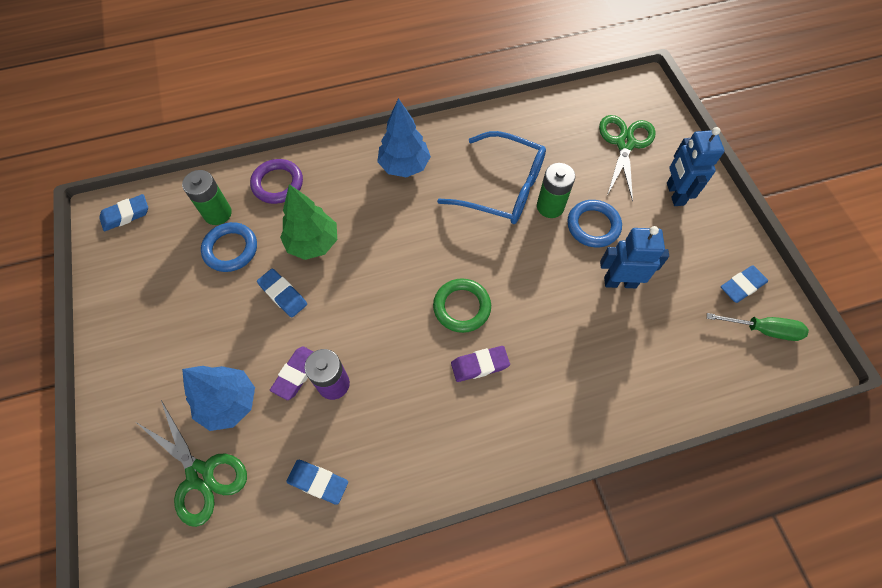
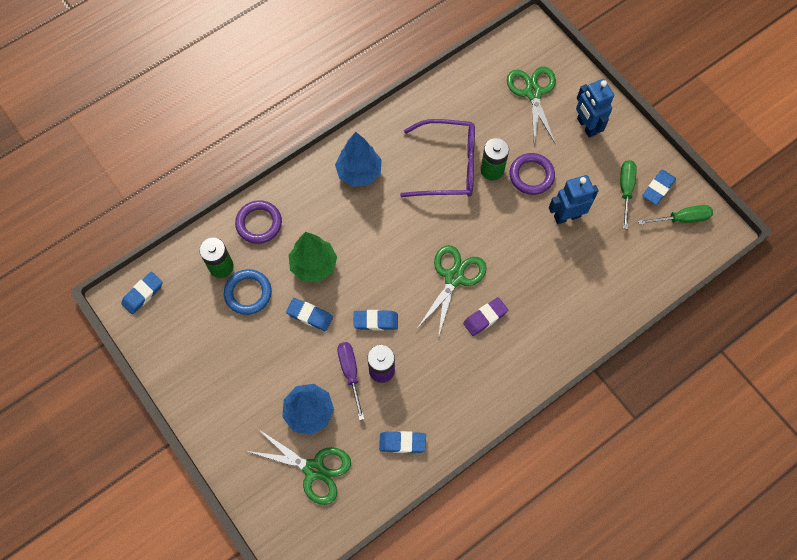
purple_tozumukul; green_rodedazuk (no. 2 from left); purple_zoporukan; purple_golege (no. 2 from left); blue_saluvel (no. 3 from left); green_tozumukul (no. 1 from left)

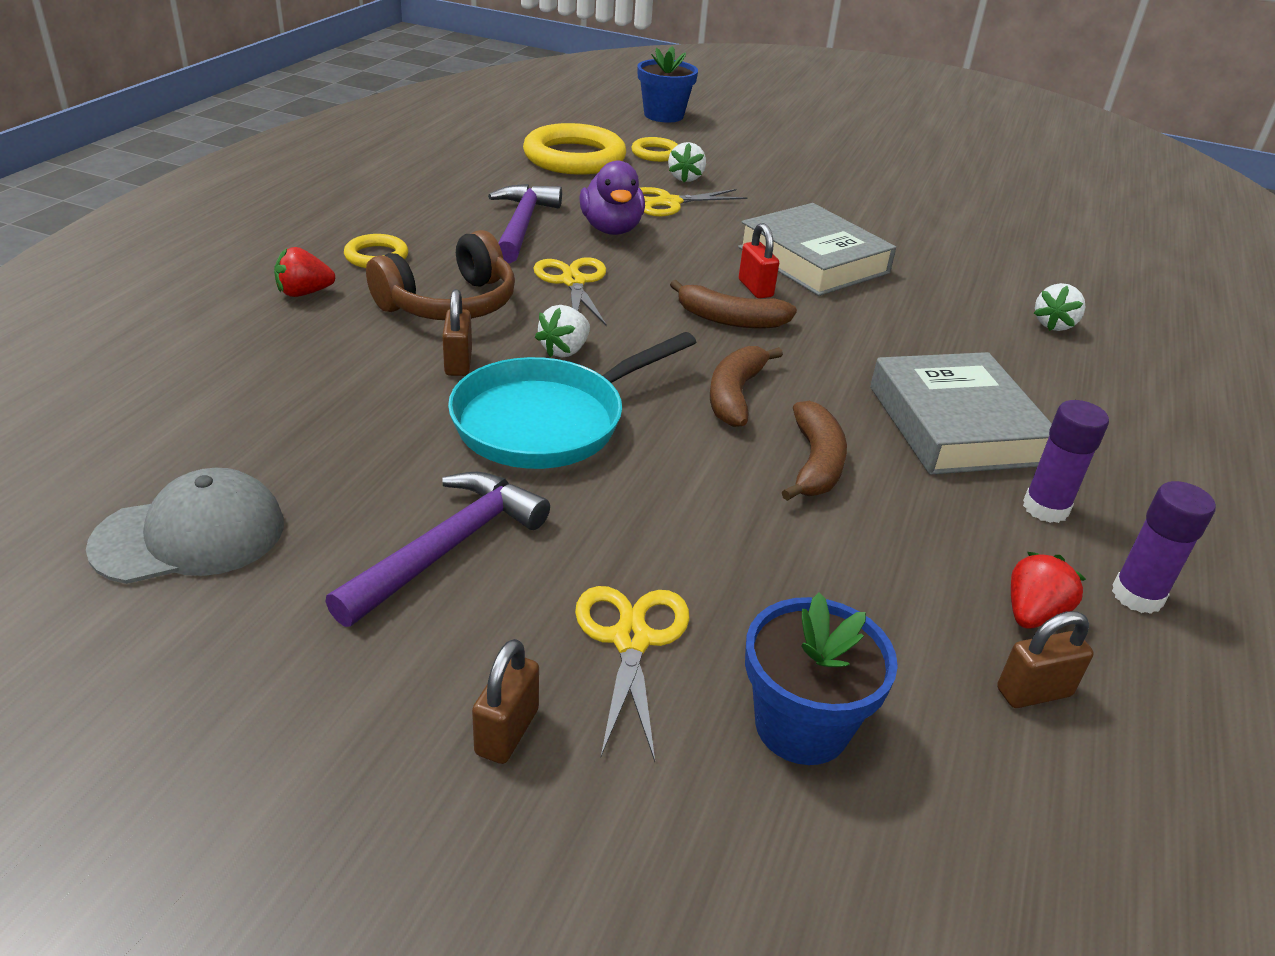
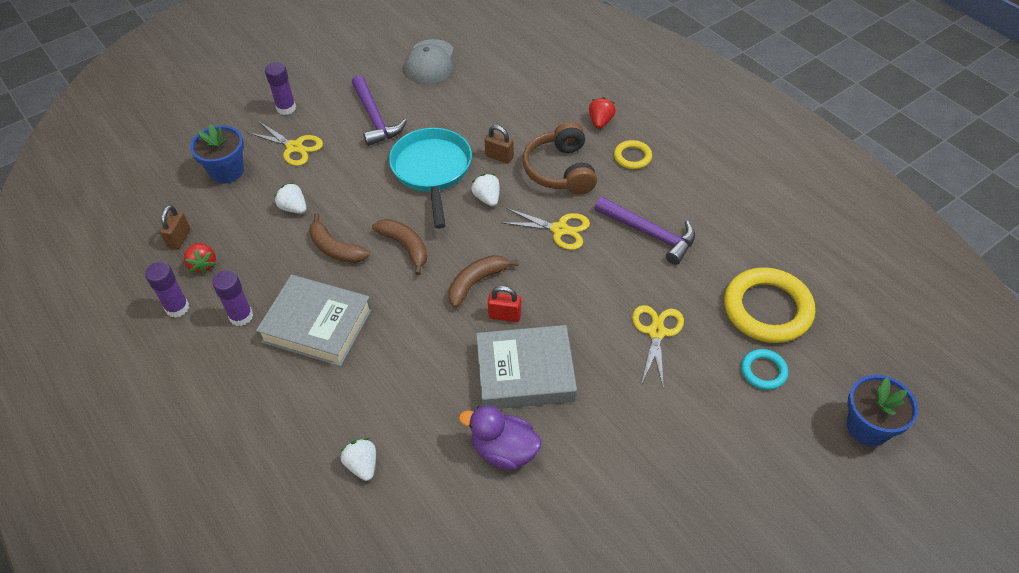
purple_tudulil (no. 3 from left); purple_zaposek; turquoise_golege; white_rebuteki (no. 1 from left)

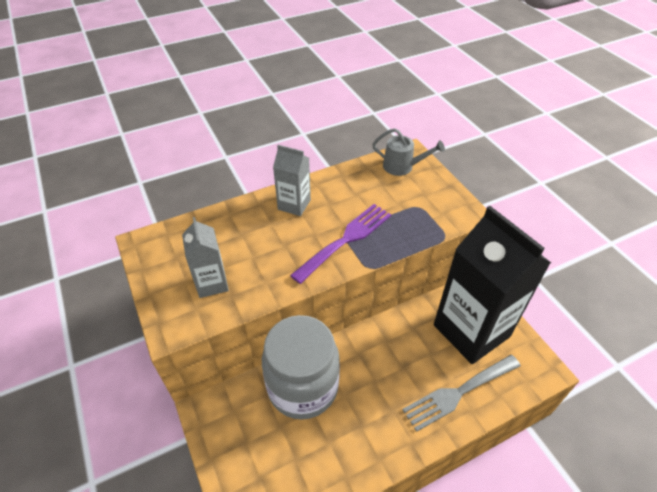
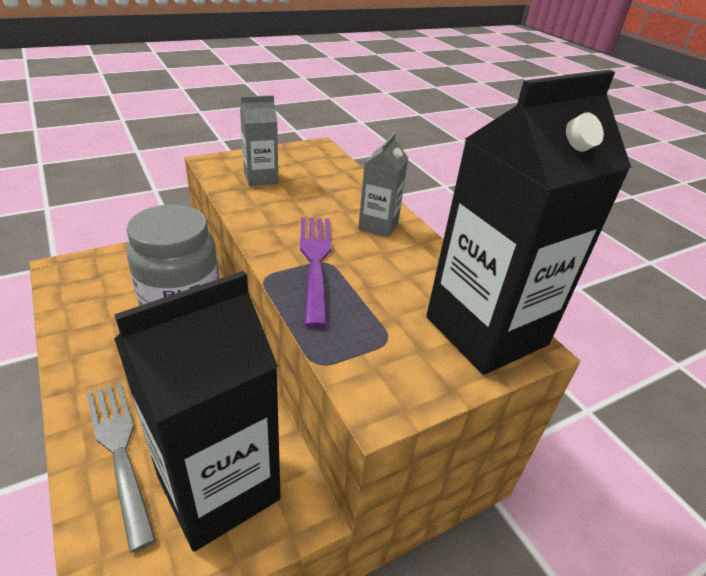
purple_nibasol; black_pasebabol (no. 2 from left)

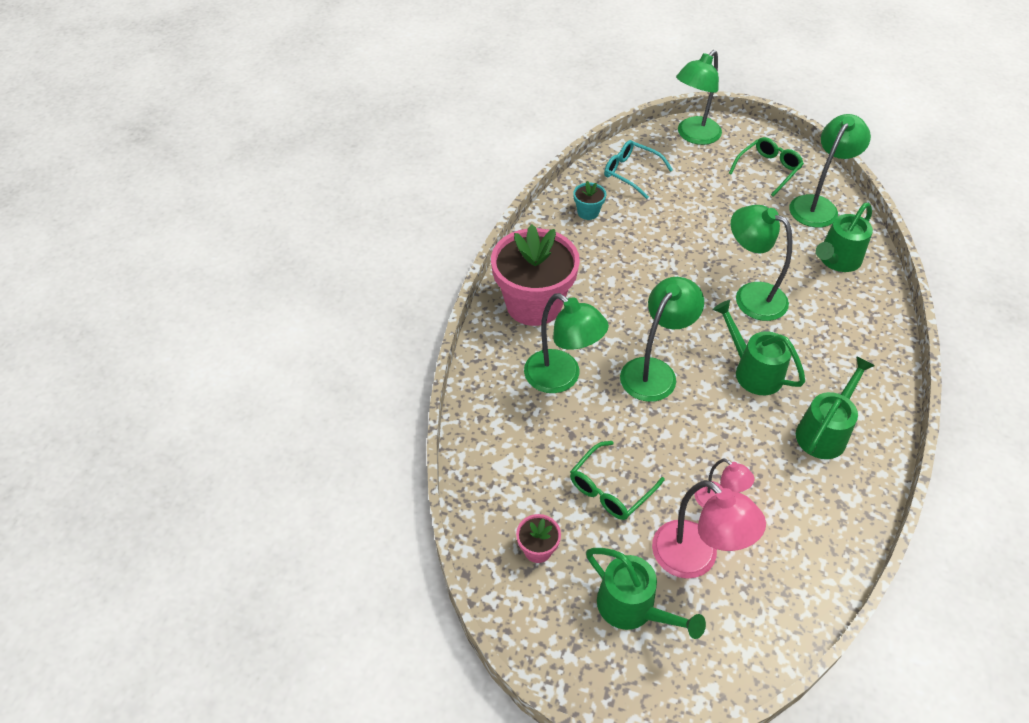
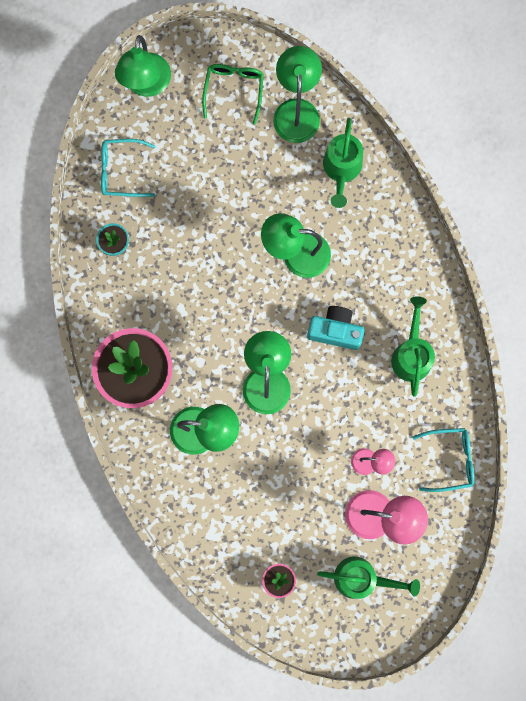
green_zoporukan (no. 1 from left in the first image); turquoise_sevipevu; turquoise_zoporukan (no. 2 from left)

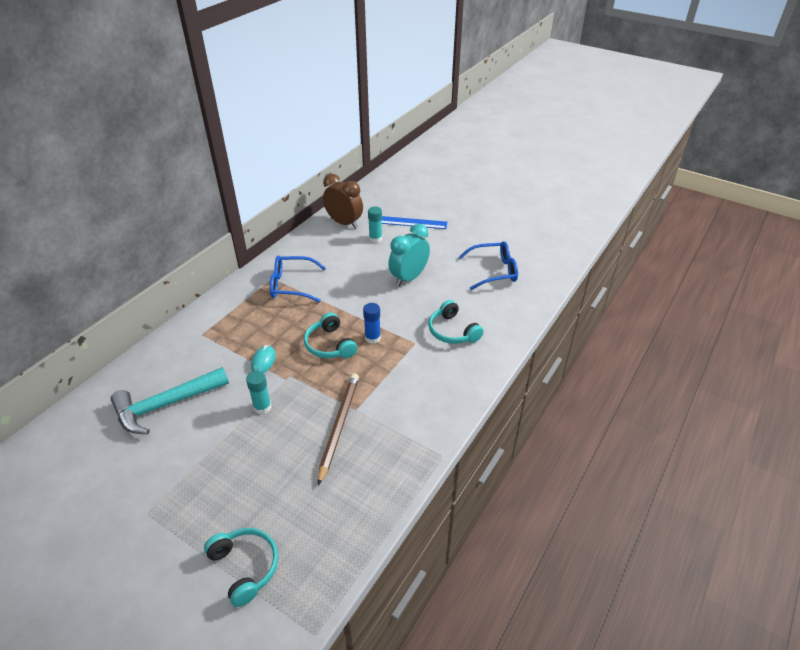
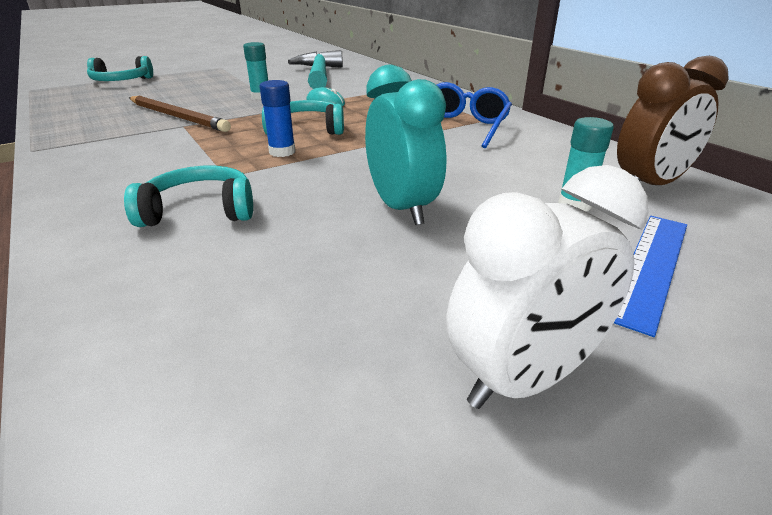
blue_zoporukan (no. 2 from left in the first image); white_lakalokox

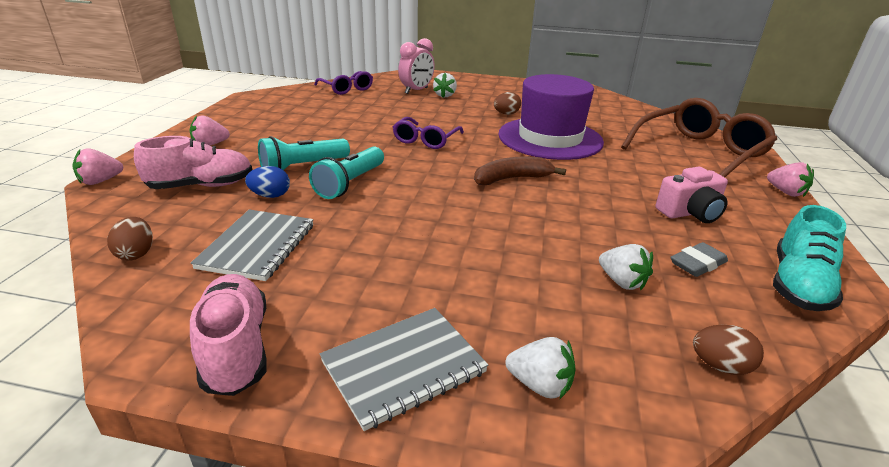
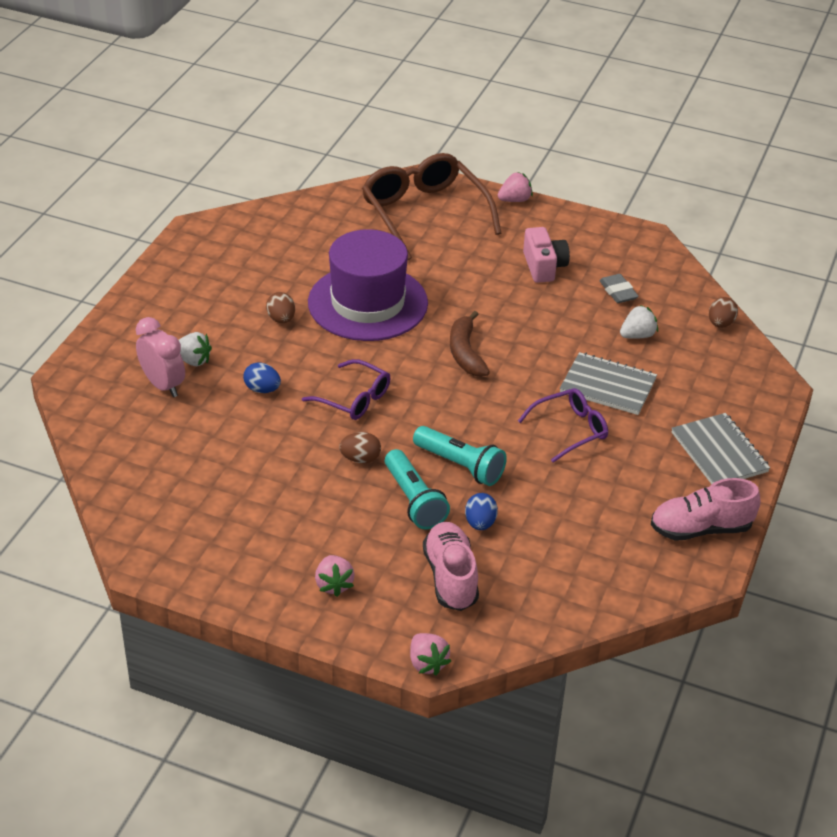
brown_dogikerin (no. 2 from left); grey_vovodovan (no. 1 from left); purple_zoporukan (no. 2 from left); white_rebuteki (no. 2 from left in the first image); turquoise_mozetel; blue_dogikerin (no. 1 from left)

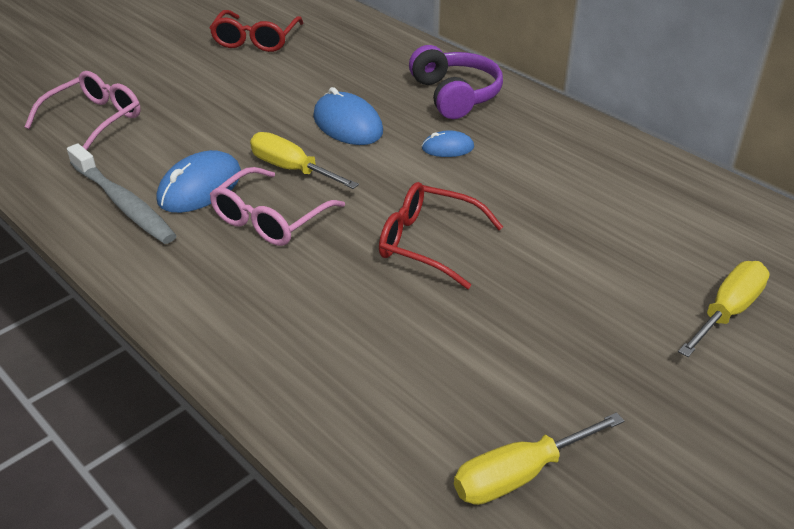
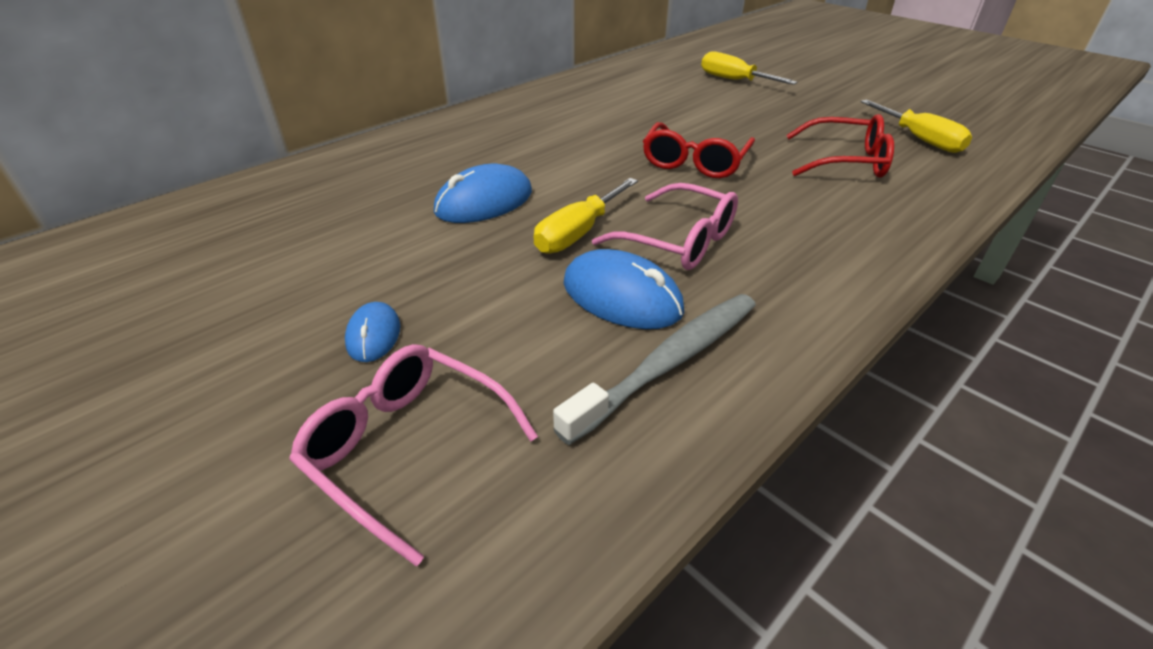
red_zoporukan (no. 2 from left); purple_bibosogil; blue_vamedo (no. 1 from left)

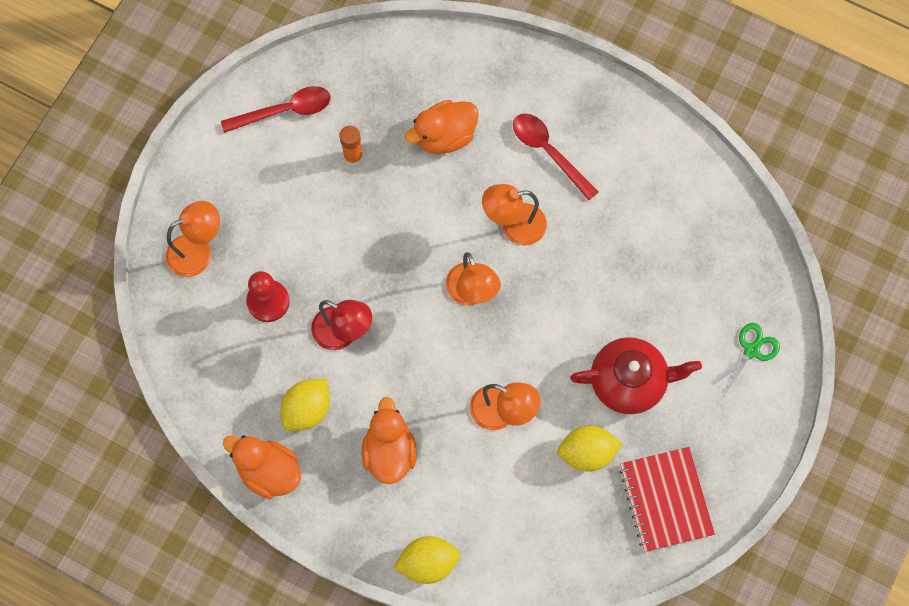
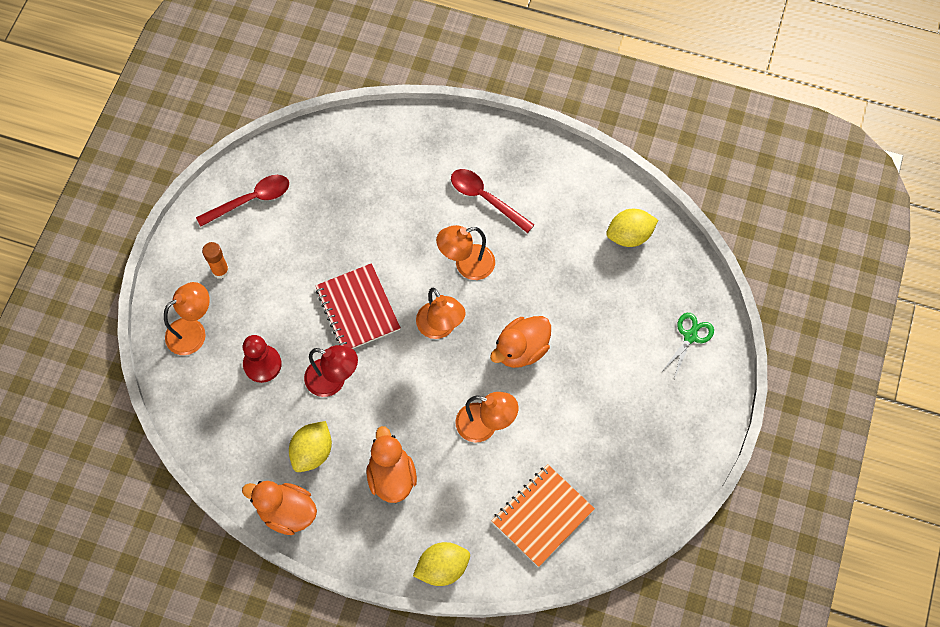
orange_tudulil; orange_zaposek (no. 3 from left); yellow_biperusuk (no. 3 from left); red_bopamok; red_vovodovan; orange_vovodovan

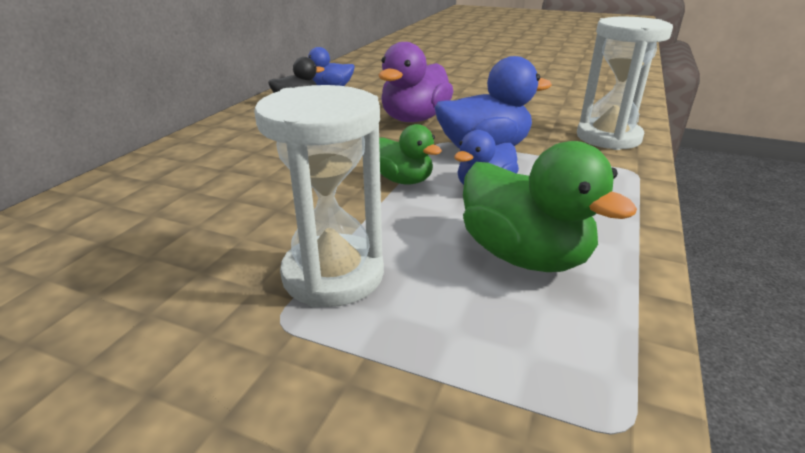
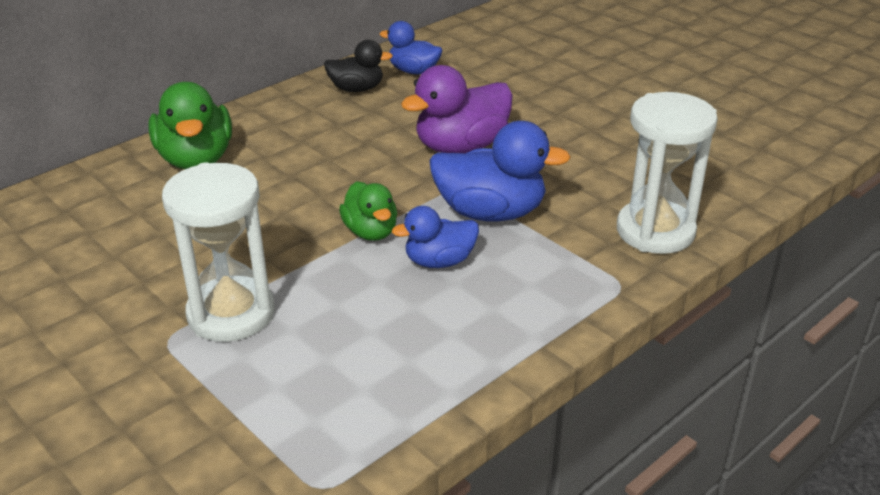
green_zaposek (no. 1 from left)

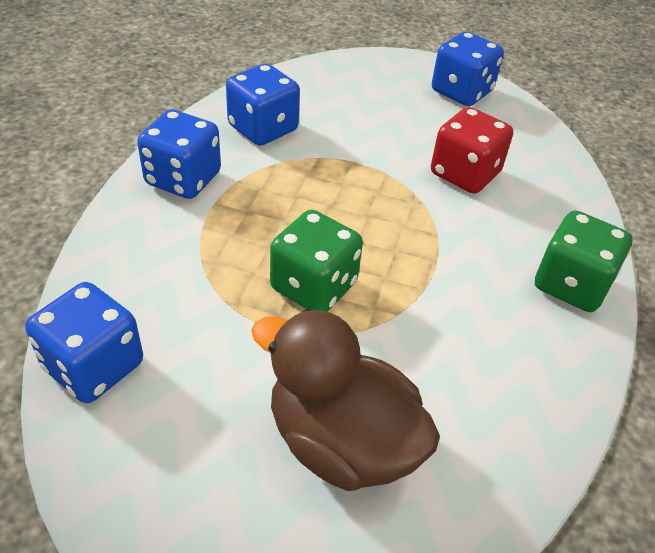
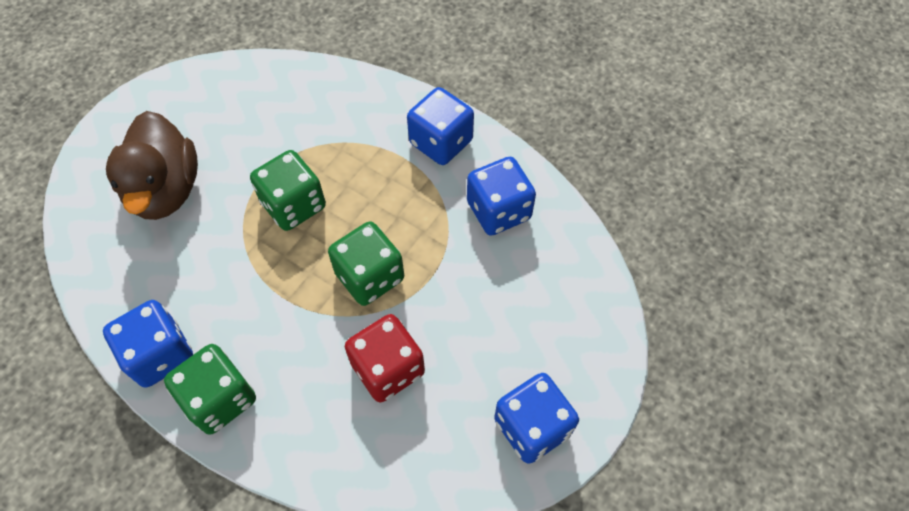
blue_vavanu (no. 1 from left); brown_zaposek; green_vavanu (no. 3 from left)

